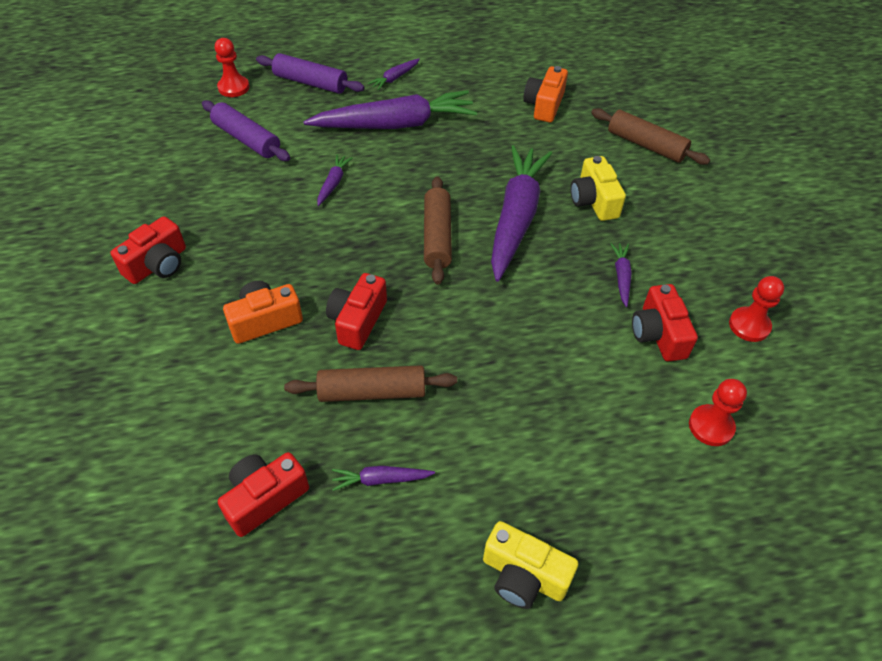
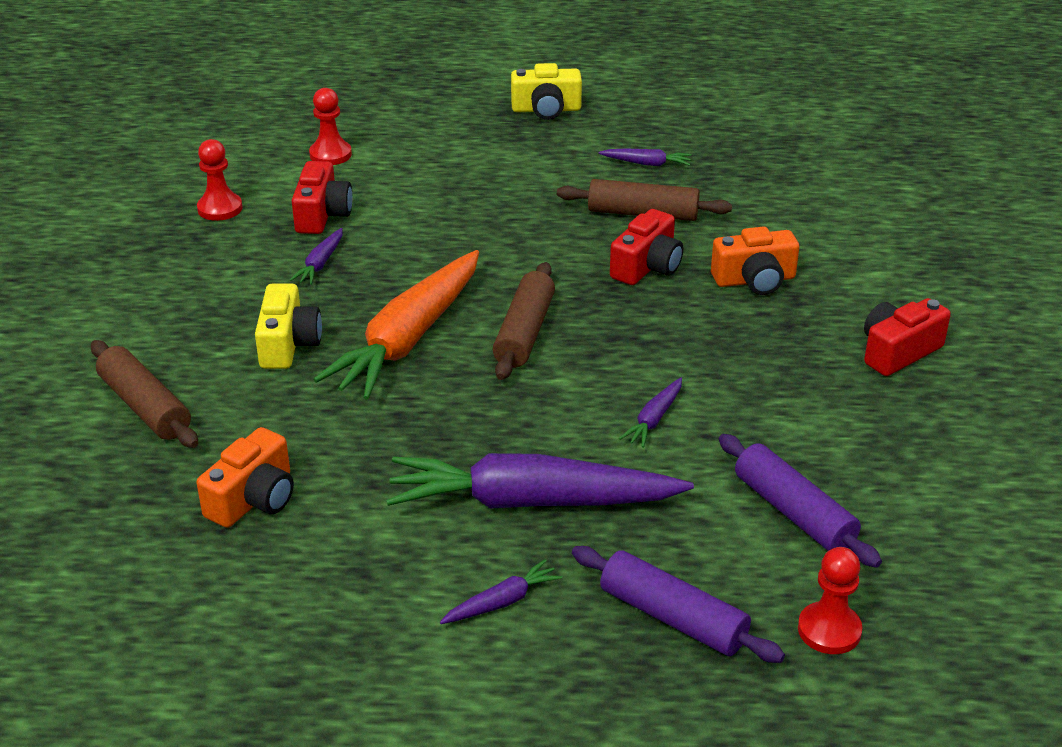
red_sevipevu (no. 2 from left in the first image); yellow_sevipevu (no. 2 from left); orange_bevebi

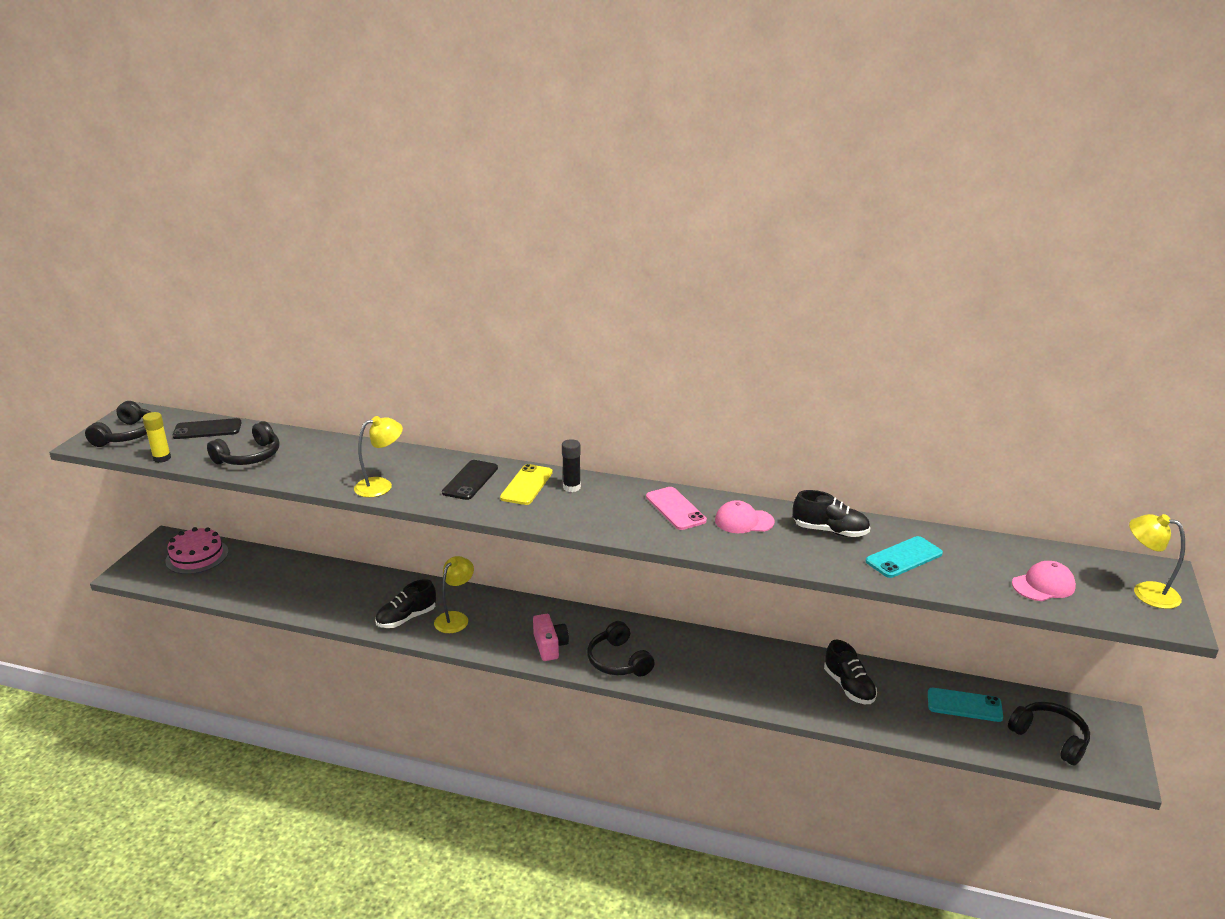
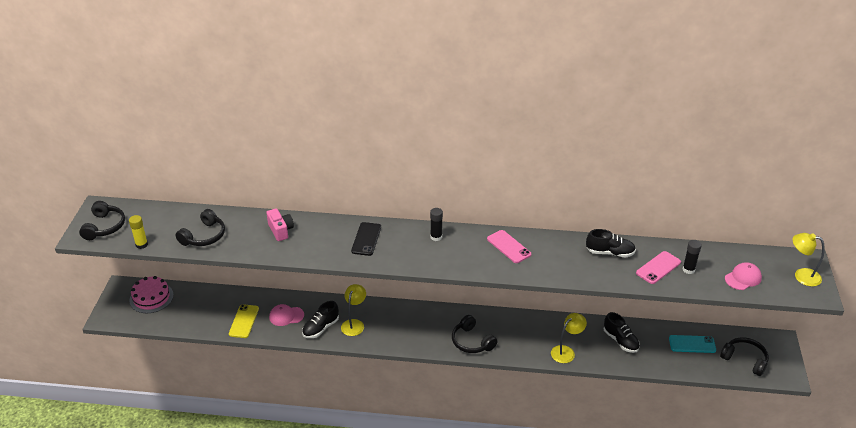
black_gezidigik (no. 1 from left in the first image); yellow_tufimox (no. 2 from left); yellow_gezidigik; pink_sevipevu; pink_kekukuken (no. 1 from left); pink_gezidigik (no. 2 from left); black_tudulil (no. 2 from left)

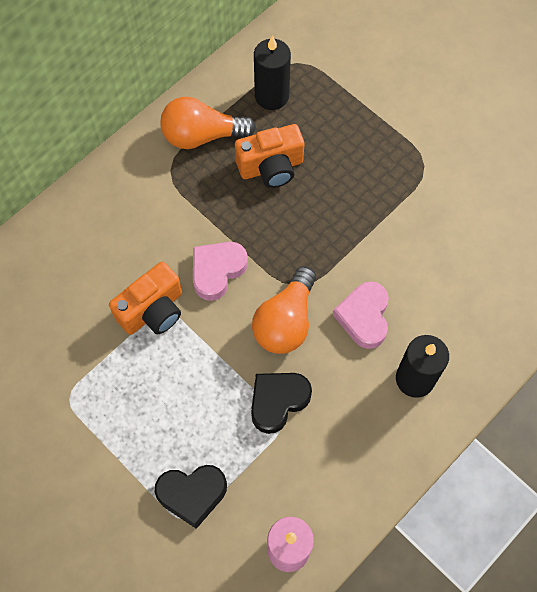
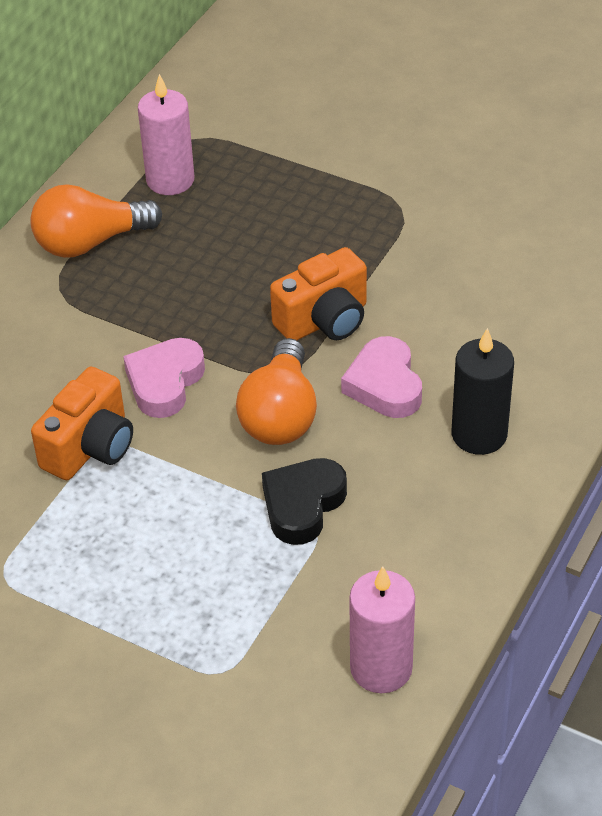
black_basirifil (no. 1 from left in the first image); orange_sevipevu (no. 2 from left); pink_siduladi (no. 1 from left)

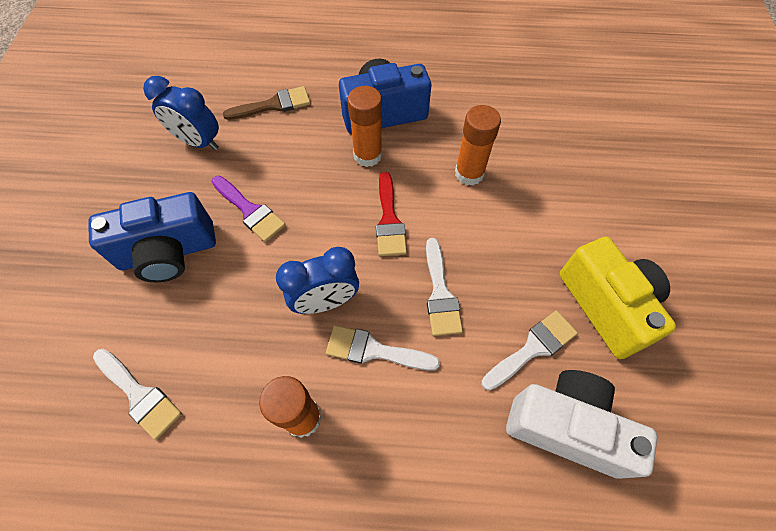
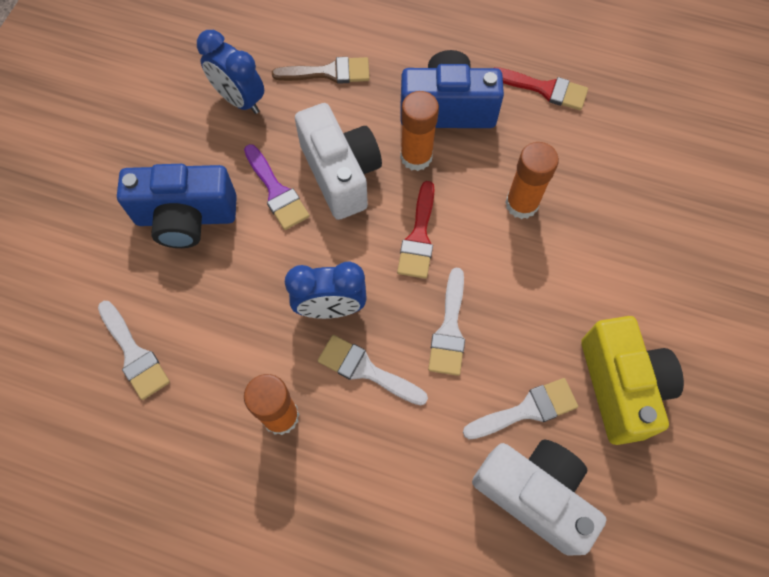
white_sevipevu (no. 1 from left); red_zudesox (no. 2 from left)

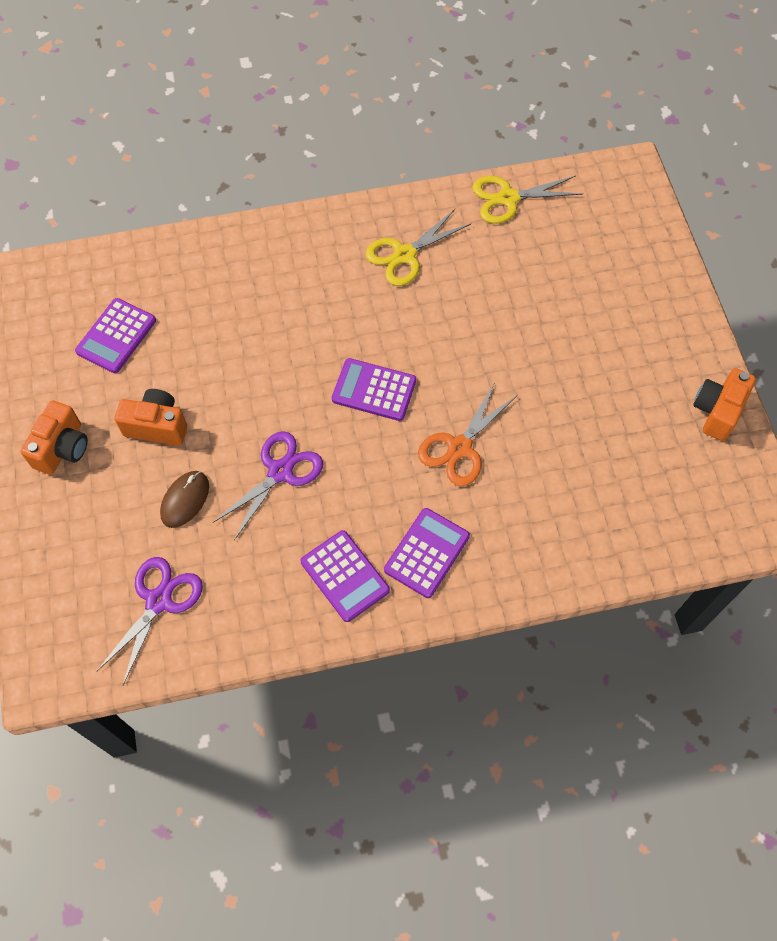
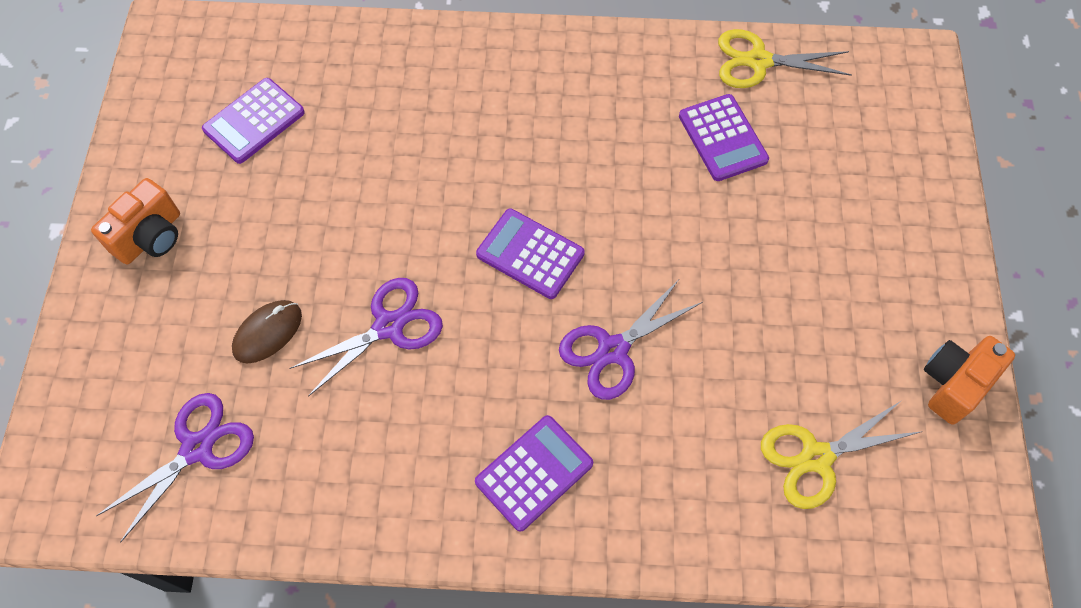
orange_sevipevu (no. 2 from left in the first image); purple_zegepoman (no. 4 from left); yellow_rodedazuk (no. 2 from left); purple_rodedazuk (no. 3 from left)

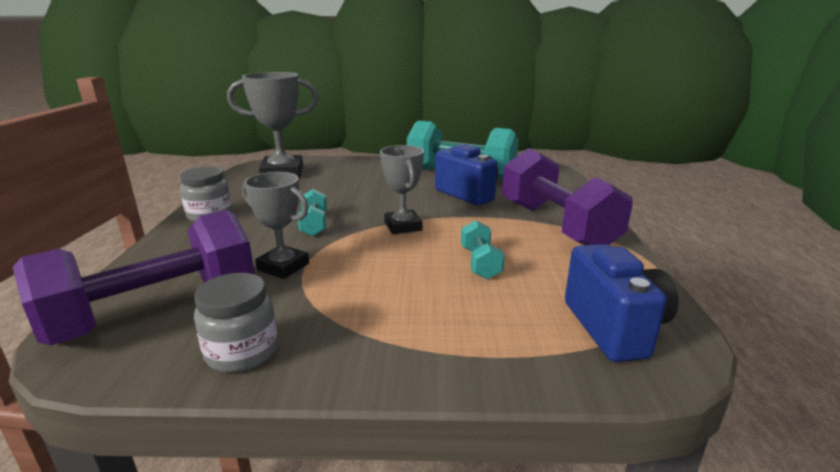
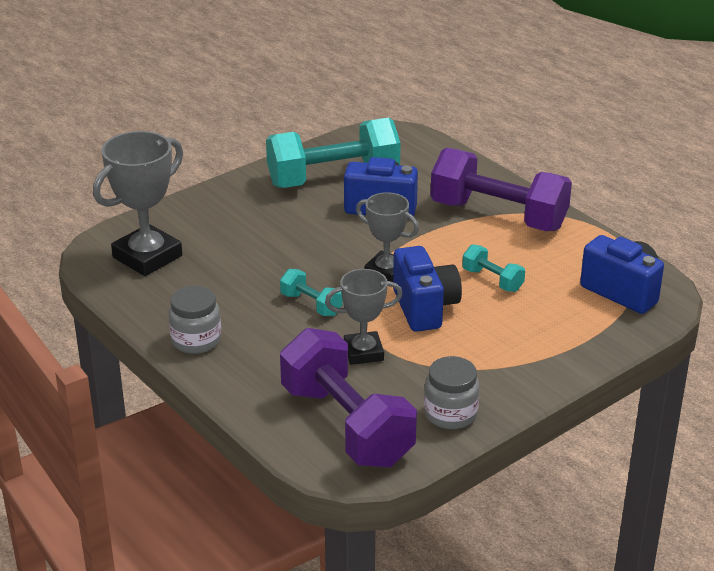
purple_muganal (no. 1 from left); blue_sevipevu (no. 2 from left)

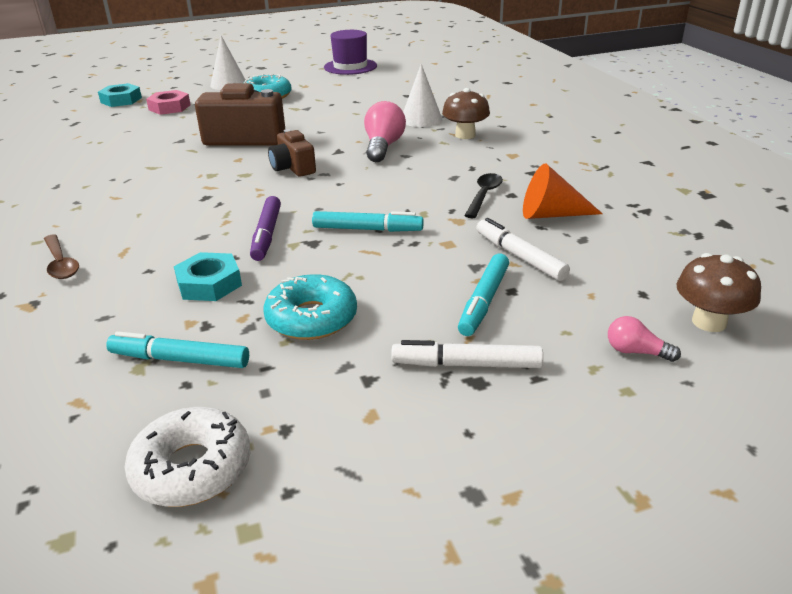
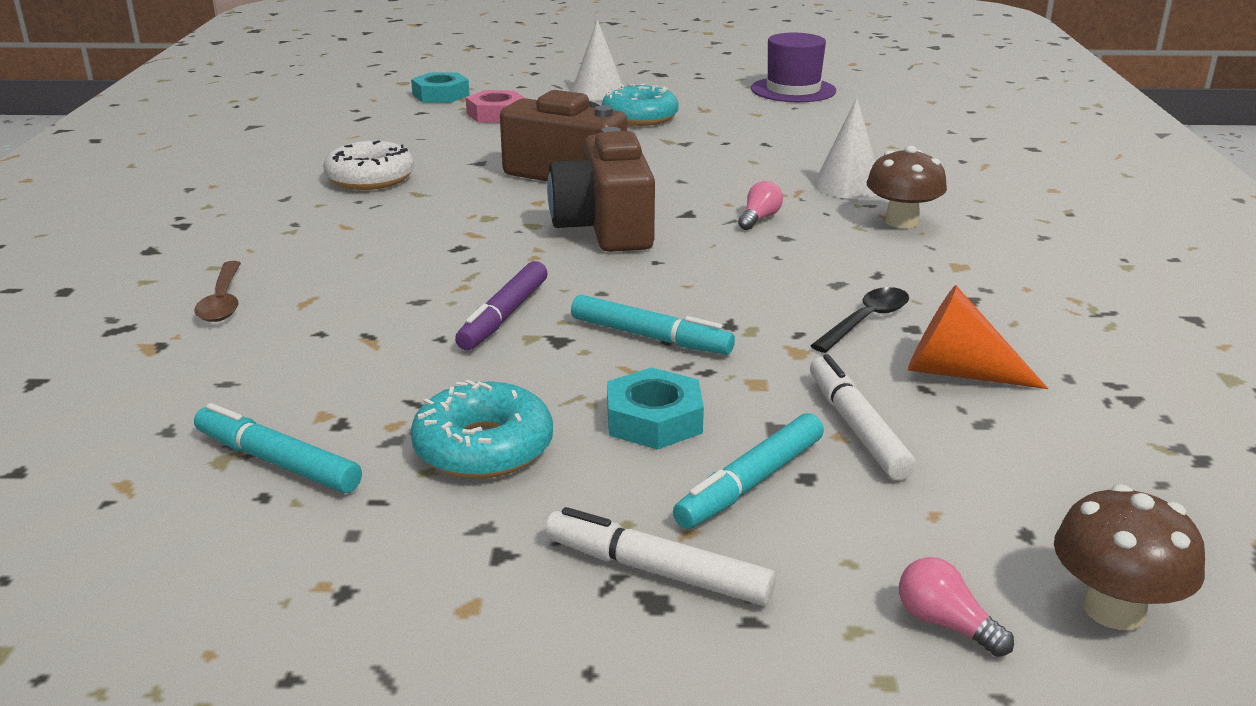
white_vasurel; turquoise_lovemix (no. 2 from left); brown_sevipevu (no. 2 from left); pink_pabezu (no. 1 from left)

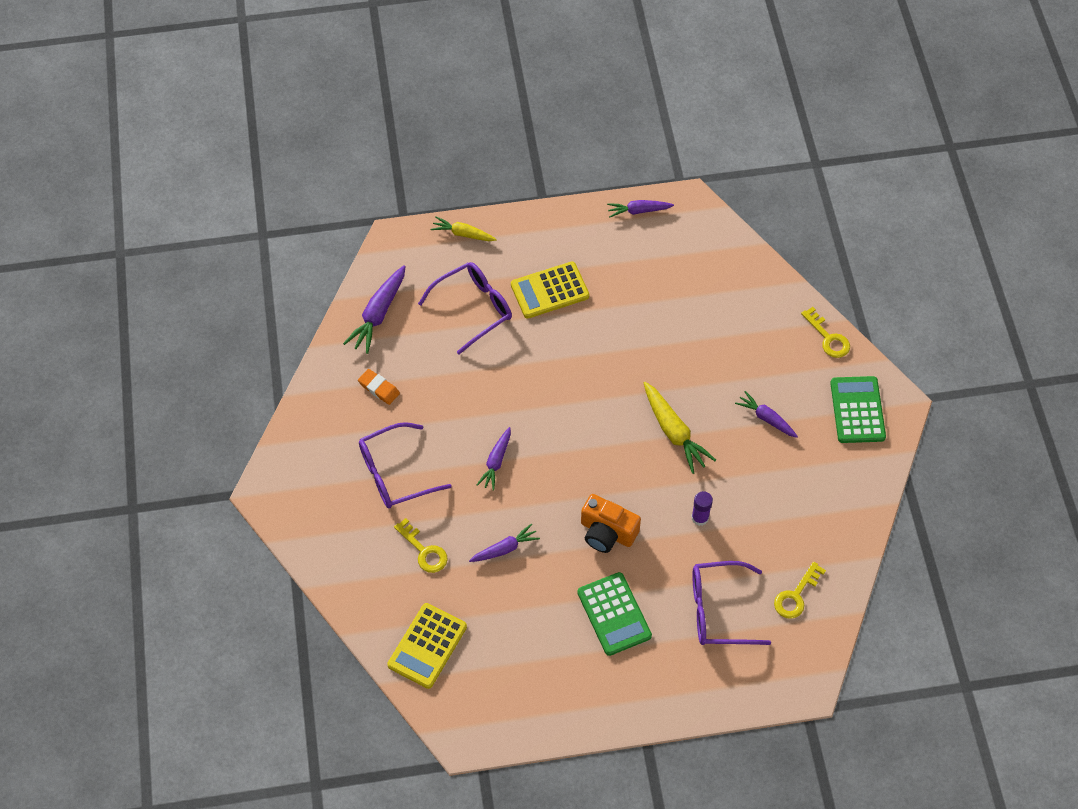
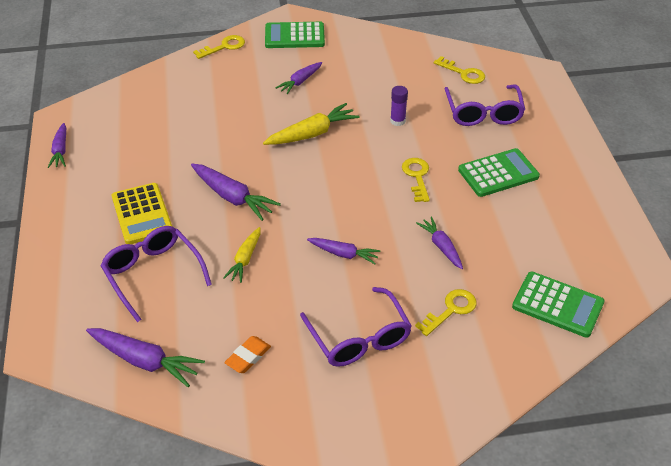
green_zegepoman (no. 3 from left); yellow_bevebi (no. 1 from left); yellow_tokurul (no. 2 from left); purple_bevebi (no. 3 from left)

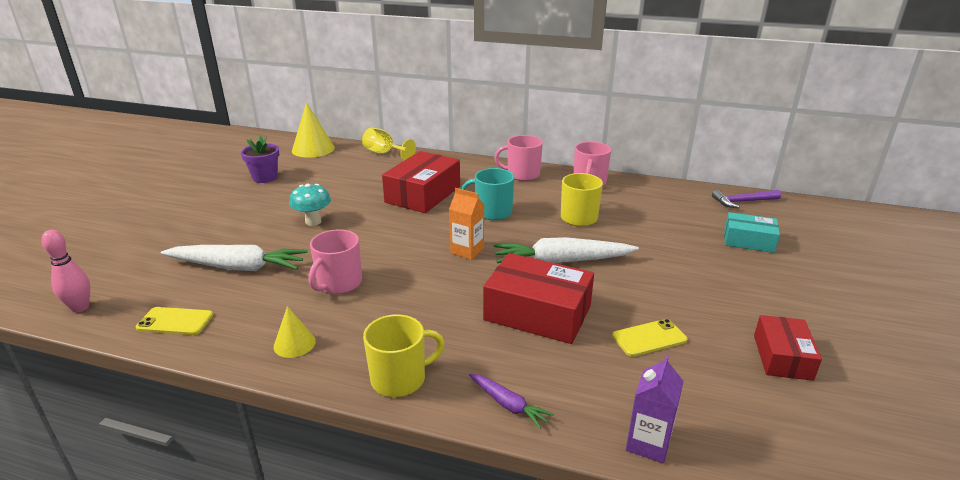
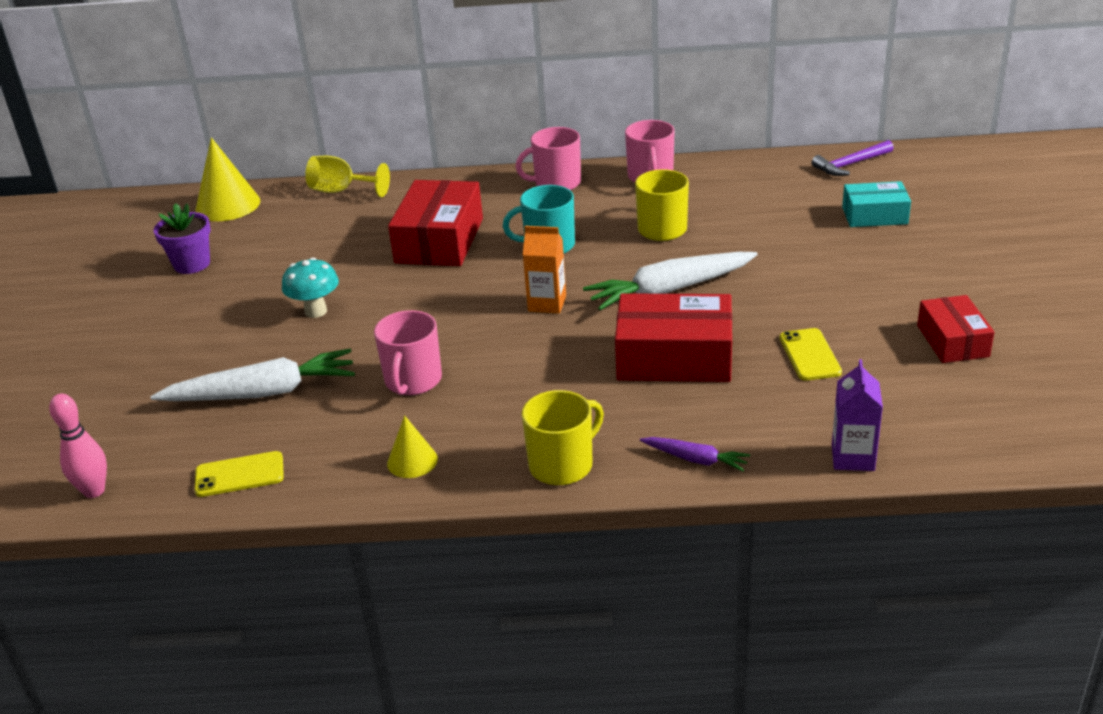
yellow_gezidigik (no. 2 from left)

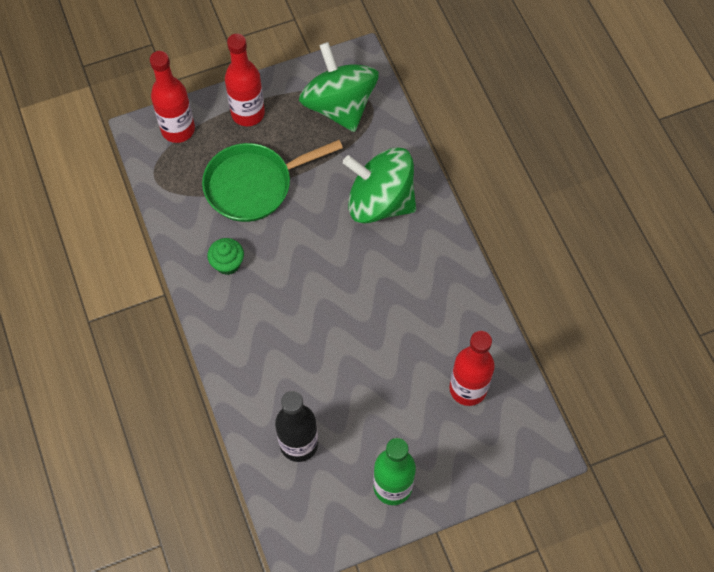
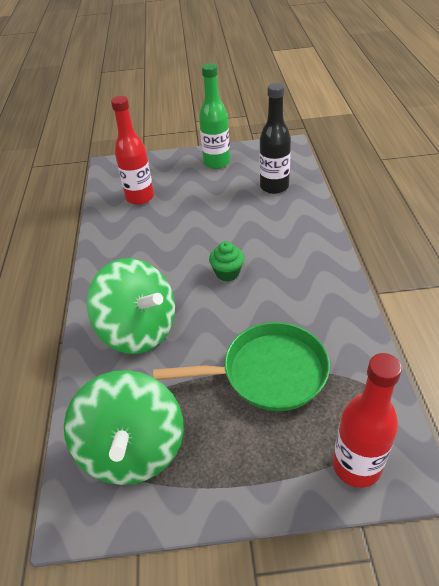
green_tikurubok; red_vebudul (no. 2 from left in the first image)

